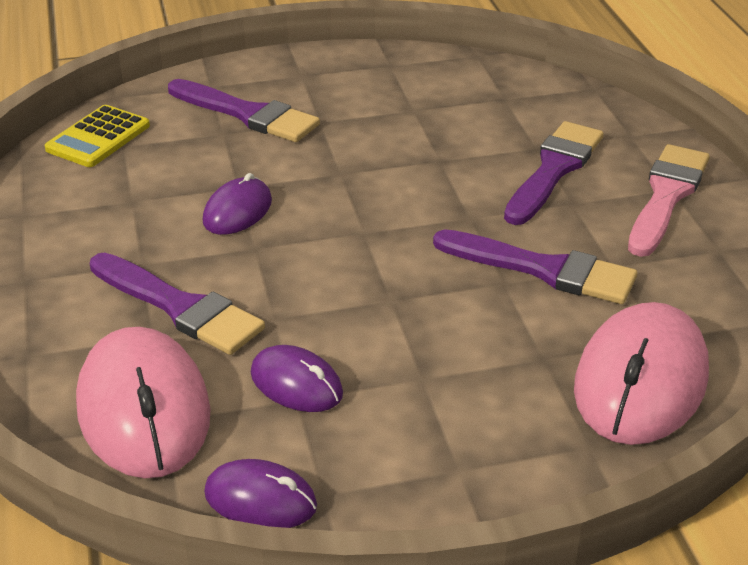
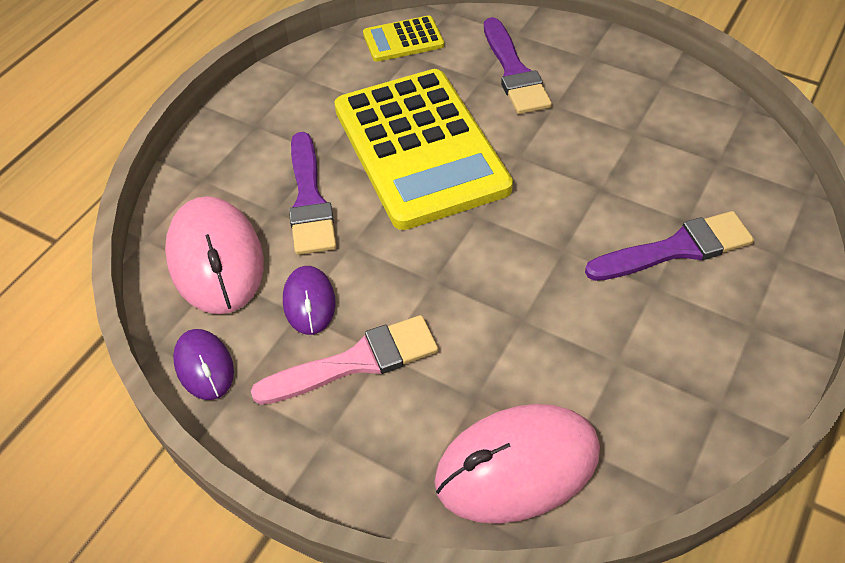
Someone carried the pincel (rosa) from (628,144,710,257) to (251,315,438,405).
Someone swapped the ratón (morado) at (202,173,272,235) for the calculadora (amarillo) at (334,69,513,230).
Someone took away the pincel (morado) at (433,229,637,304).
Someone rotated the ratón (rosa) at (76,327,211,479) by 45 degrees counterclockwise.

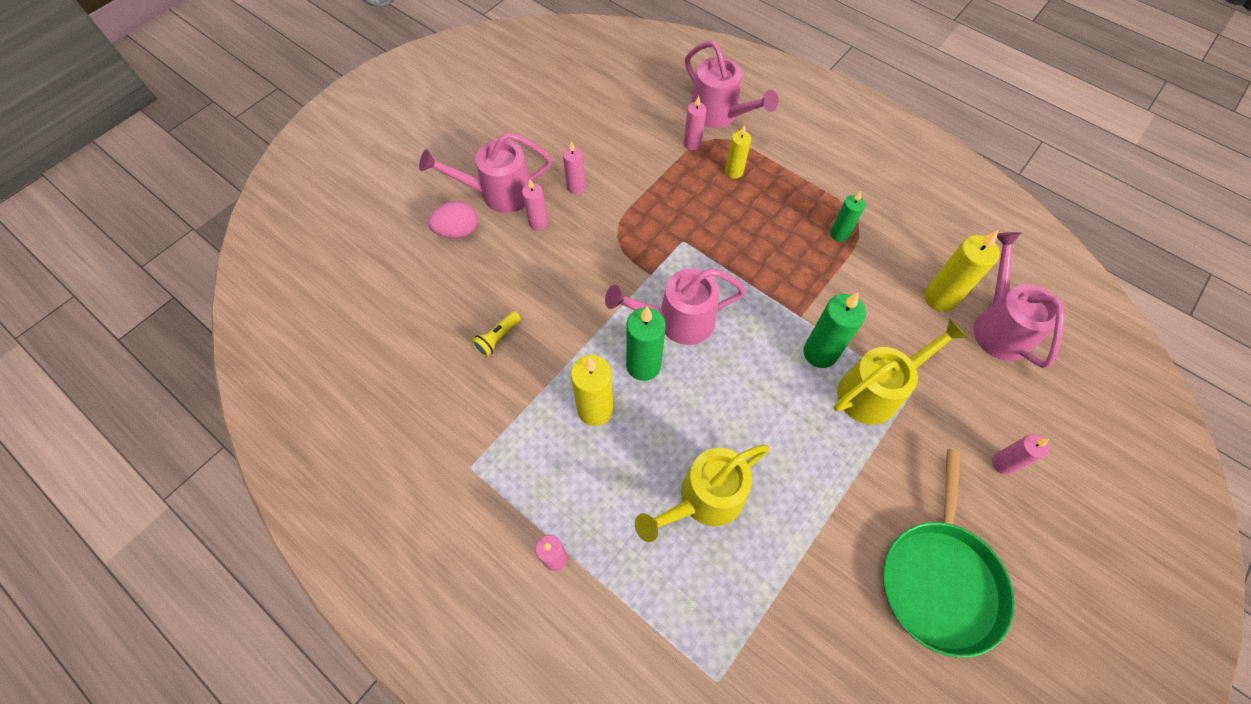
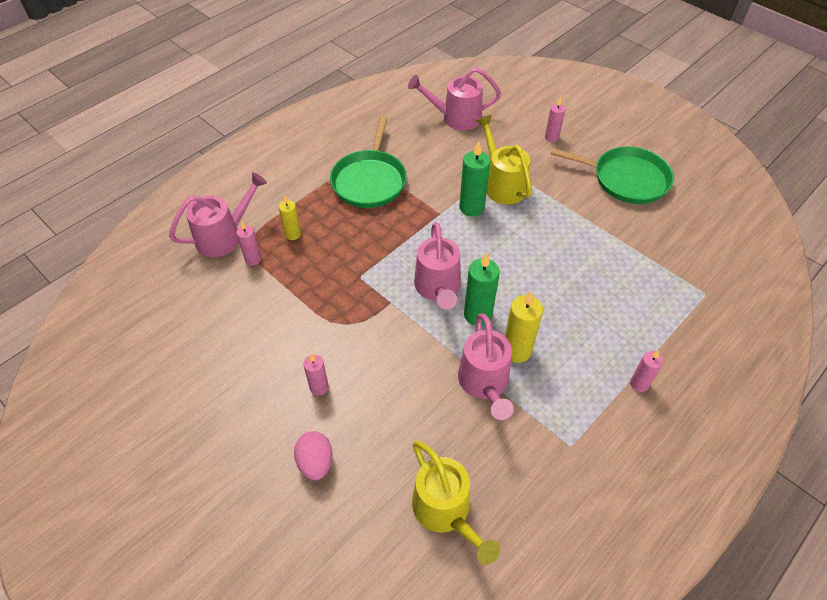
Someone carried the regadera (rosa) from (419,132,552,213) to (458,313,514,420).
Someone took away the vela (rosa) at (563,141,585,194).
Someone swapped the vela (verde) at (830,191,866,242) for the sartén (verde) at (330,116,407,208).
Someone took away the vela (amarillo) at (924,230,1000,312).
Someone took away the lámpara de mano (amarillo) at (472,311,521,357).
Someone carried the regadera (amarillo) from (635,444,770,542) to (412,441,500,565).

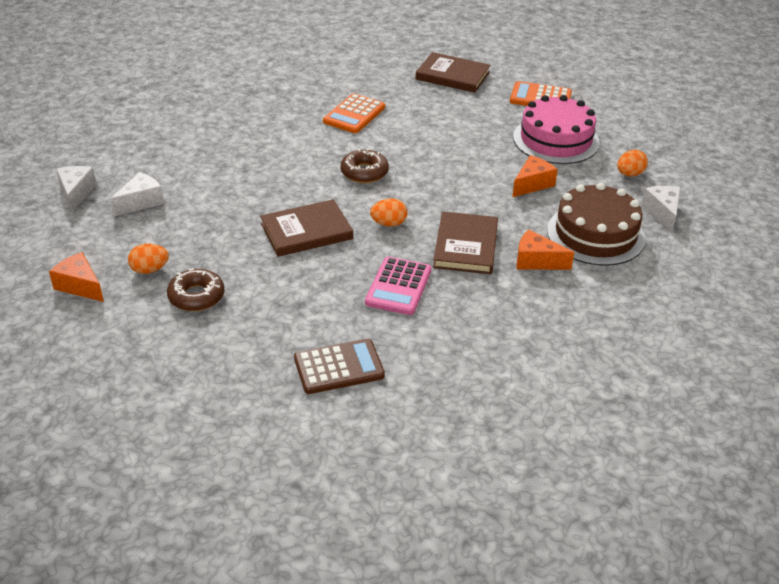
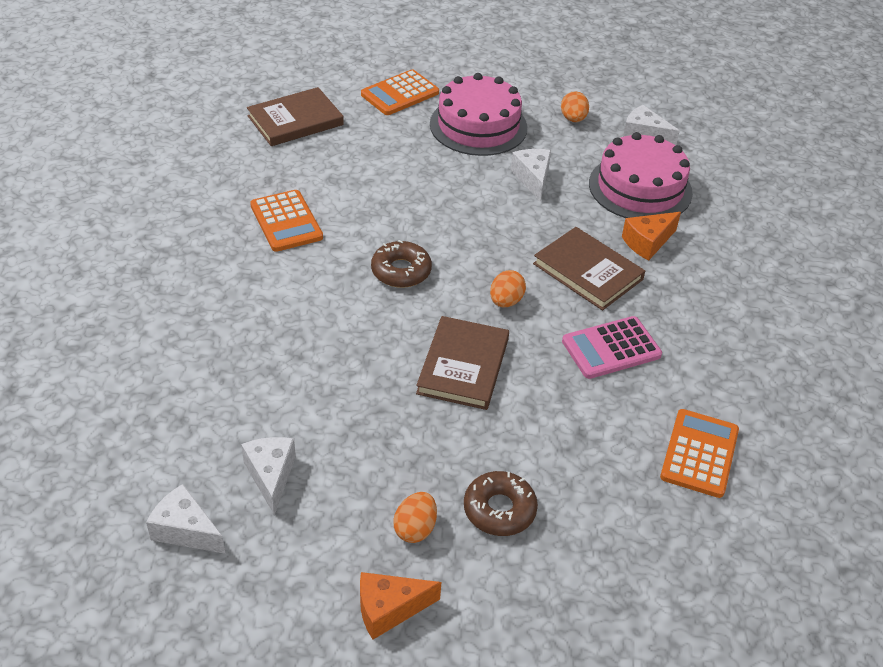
Someone repainted the queso (naranja) at (512,155,558,197), which became the queso (blanco) at (511,149,551,202).
Someone repainted the tarta (marrón) at (547,183,646,266), which became the tarta (rosa) at (589,132,693,218).
Someone rotated the calculadora (rosa) at (365,256,432,315) by 105 degrees clockwise.
Someone repainted the calculadora (marrón) at (294,339,385,394), which became the calculadora (naranja) at (660,409,739,498).

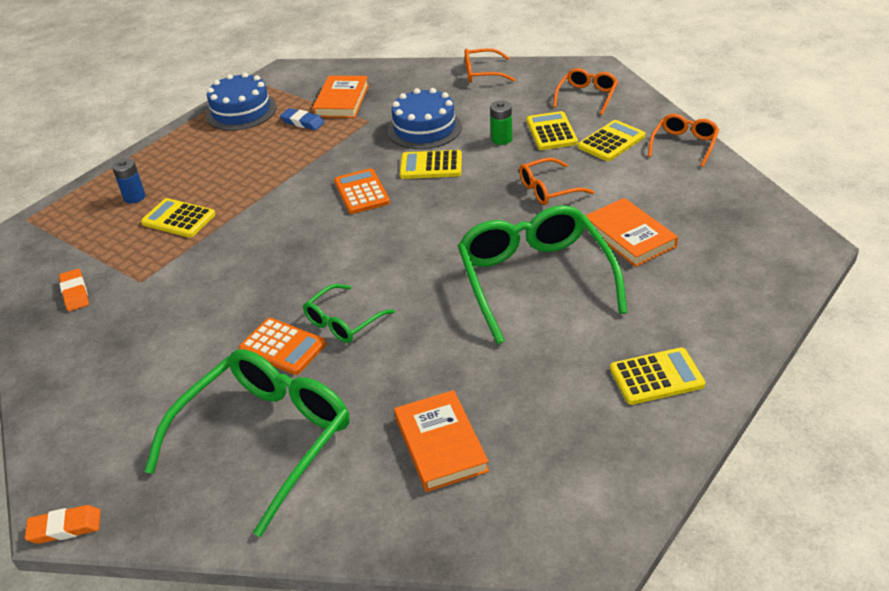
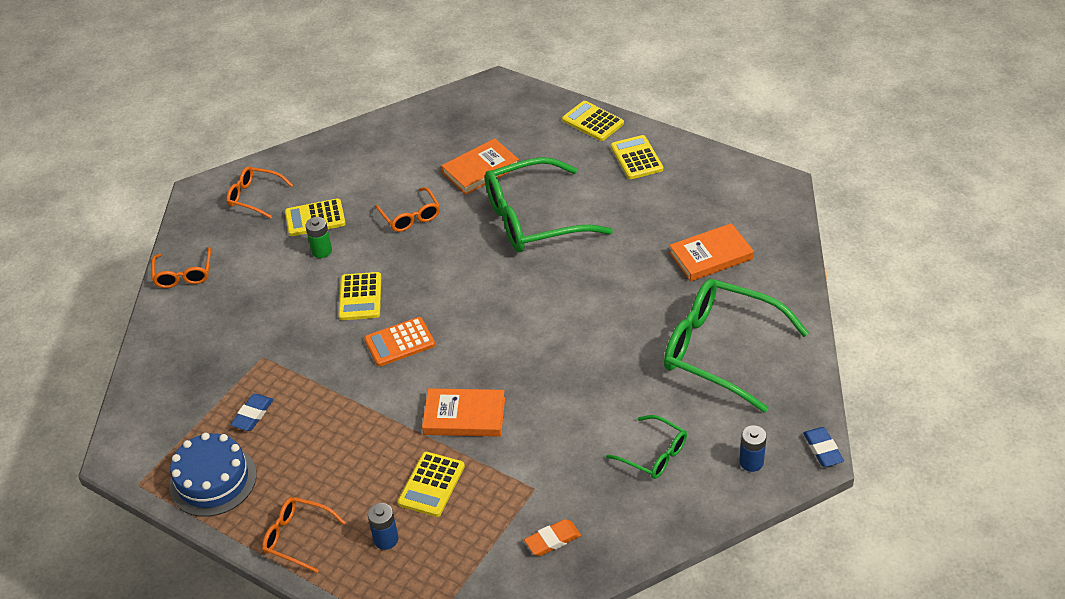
Someone carried the libro (naranja) from (312,76,369,118) to (422,388,505,437).
Someone took away the tarta (azul) at (388,88,462,149).
Someone carried the gafas (naranja) from (648,114,719,167) to (262,497,346,573).
Someone carried the calculadora (amarillo) from (578,120,645,161) to (562,101,624,141).
Someone carried the gafas (verde) from (303,284,395,343) to (606,415,687,479).
Someone took away the calculadora (naranja) at (239,318,326,375).
Someone repainted the goma de borrar (naranja) at (25,505,101,544), which became the goma de borrar (azul) at (803,427,844,467).
Someone put down the pila (azul) at (739,425,767,472).

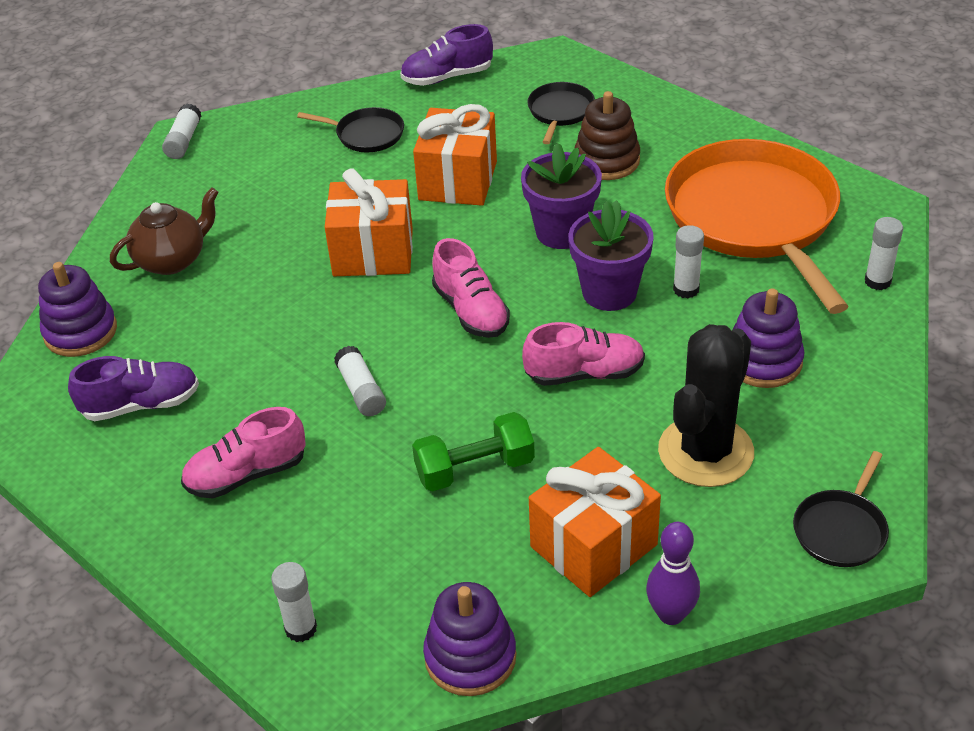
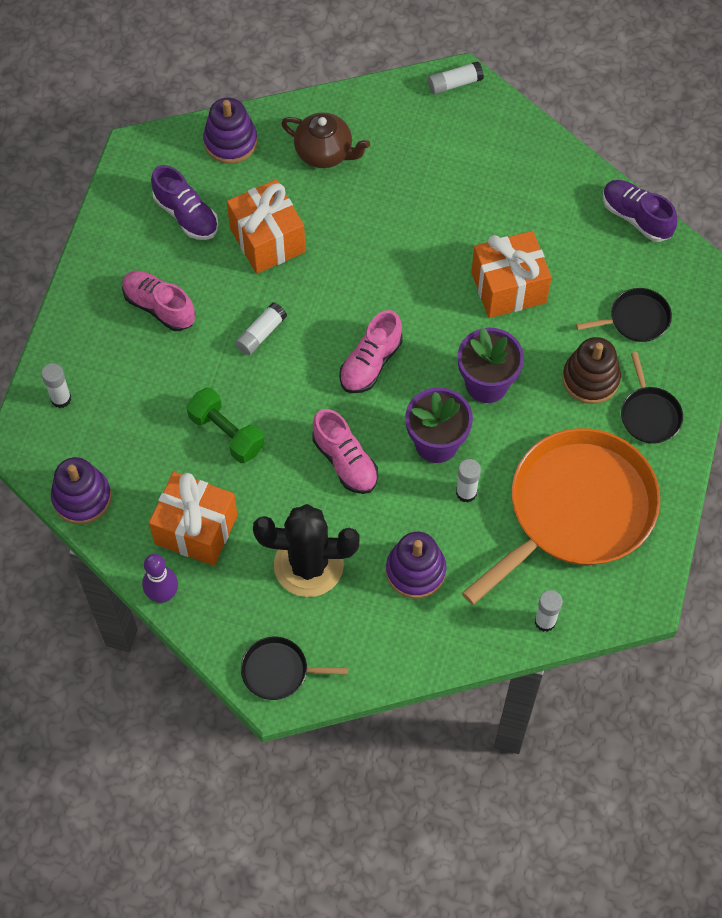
Someone carried the sartén (negro) from (297,107,404,152) to (621,352,683,444).
Someone carried the regalo (naranja) from (325,168,413,276) to (227,180,305,274).

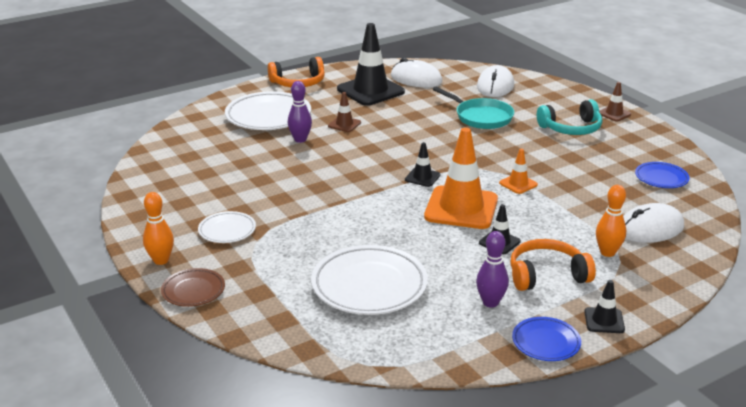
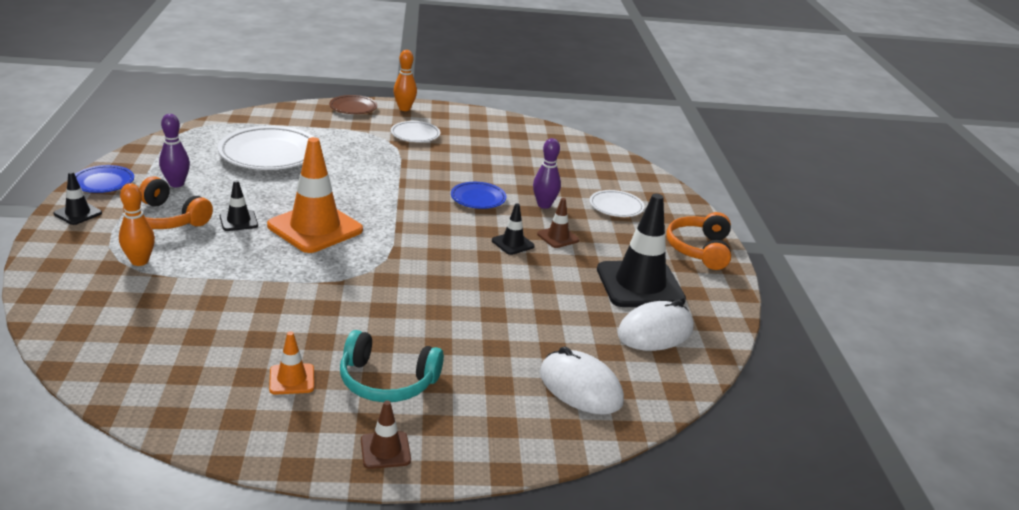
Someone took away the sartén (turquesa) at (433,86,514,129).
Someone scaled the plato (blanco) at (225,91,311,130) by 0.54.
Someone rotated the auriculares (turquesa) at (537,100,602,135) by 90 degrees counterclockwise.
Someone carried the cono de tráfico (negro) from (405,142,440,187) to (492,203,535,255).
Someone carried the cono de tráfico (naranja) from (499,149,538,194) to (269,331,314,395).
Someone carried the plato (azul) from (635,162,690,188) to (451,182,506,209).
Someone took away the ratón (blanco) at (623,203,684,243).
Someone rotated the auriculares (naranja) at (510,239,596,291) by 105 degrees clockwise.

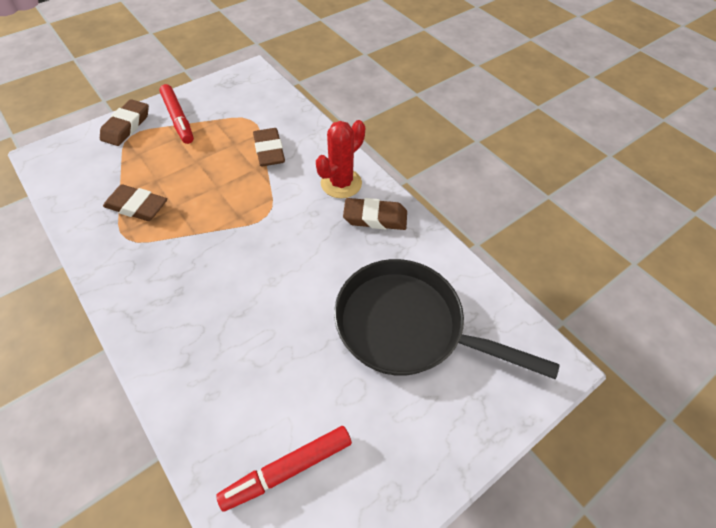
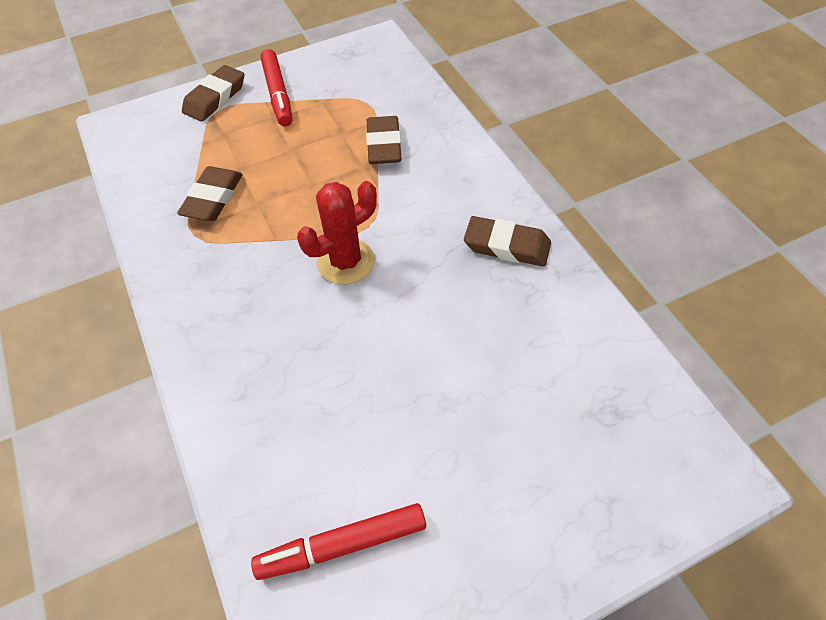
Someone carried the cactus (rojo) from (316,120,365,198) to (297,181,377,285).
Someone rotated the goma de borrar (marrón) at (103,184,167,221) by 75 degrees clockwise.
Someone took away the sartén (negro) at (334,259,560,380).

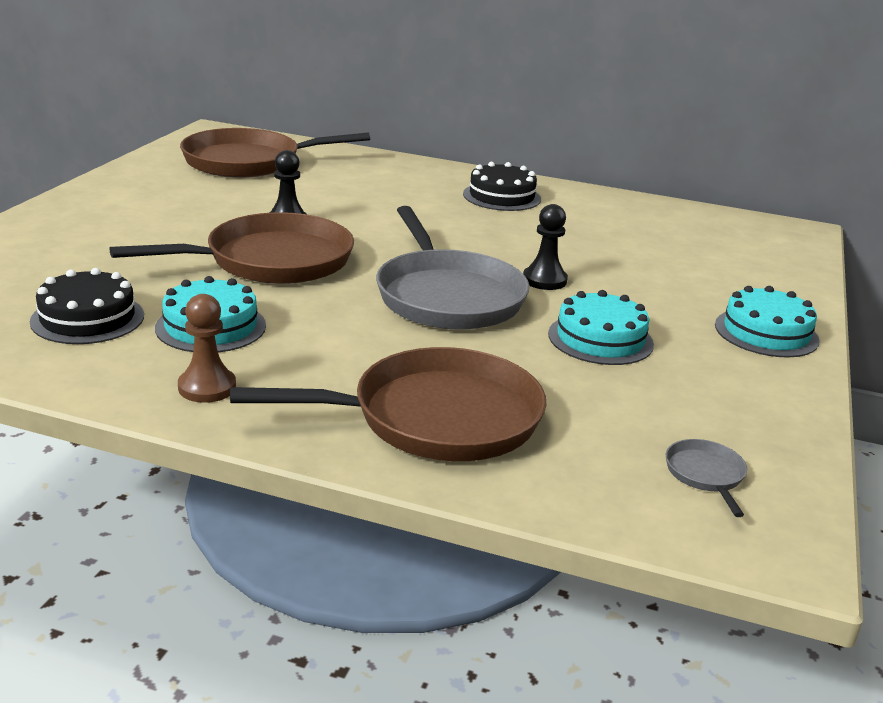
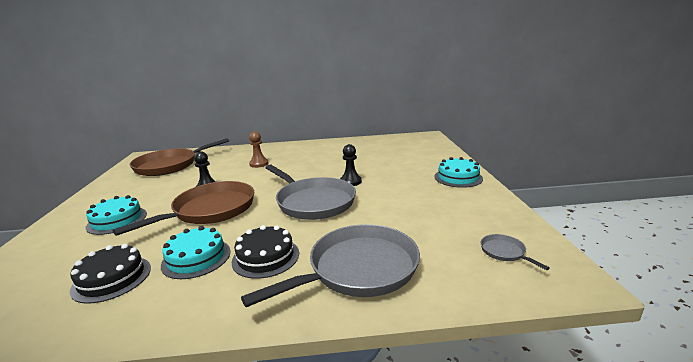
Someone carried the tarta (negro) from (463,162,541,211) to (231,225,299,279).
Someone carried the tarta (turquesa) from (548,290,654,365) to (85,195,147,235).
Someone carried the peón (marrón) from (178,294,236,403) to (249,132,269,168).
Someone repainted the sartén (marrón) at (230,347,547,461), which became the sartén (gris) at (241,224,420,307).

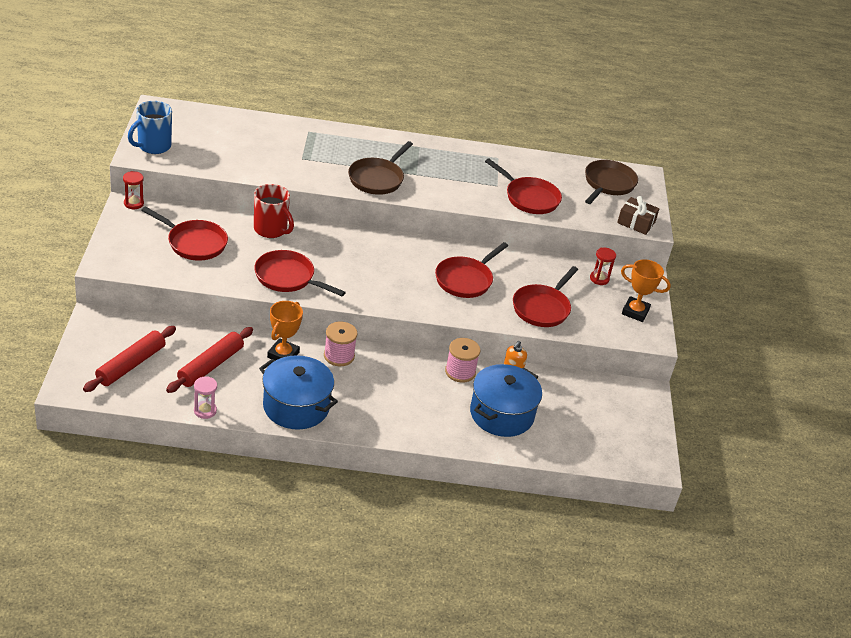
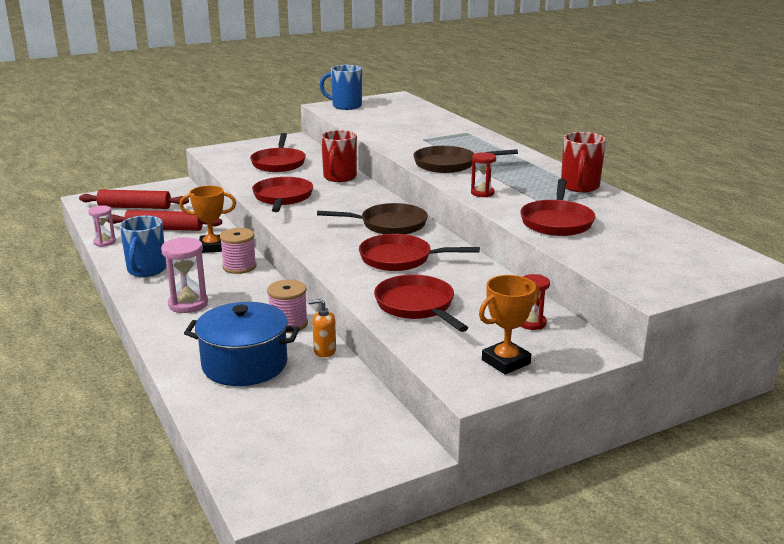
Someone carried the sartén (marrón) from (585,160,638,204) to (317,203,428,234).
Someone carried the reloj de arena (rojo) from (123,171,144,209) to (471,152,496,197).
Someone took away the regalo (marrón) at (617,196,659,235).
Someone rotated the trofeo (naranja) at (621,259,671,322) by 60 degrees clockwise.
Someone rotated the sartén (rojo) at (513,266,578,327) by 60 degrees clockwise.
Someone swapped the olla (azul) at (259,355,338,430) for the taza (azul) at (120,216,167,277).
Someone put down the taza (rojo) at (561,132,606,192).
Someone put down the reloj de arena (rosa) at (161,237,208,313).

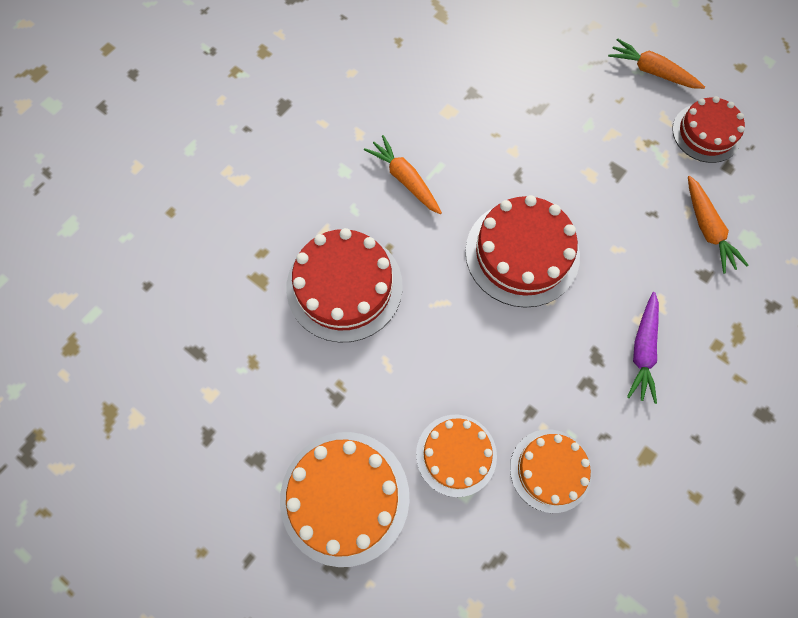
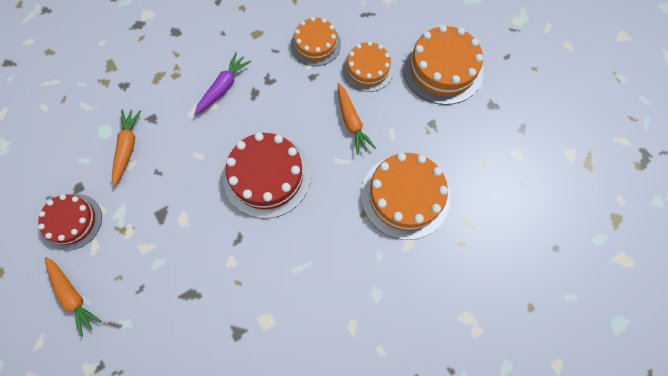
Someone carried the zanahoria (naranja) from (364,135,442,214) to (338,83,376,155).
Someone repainted the tarta (rojo) at (286,228,403,343), which became the tarta (naranja) at (361,153,450,240).

